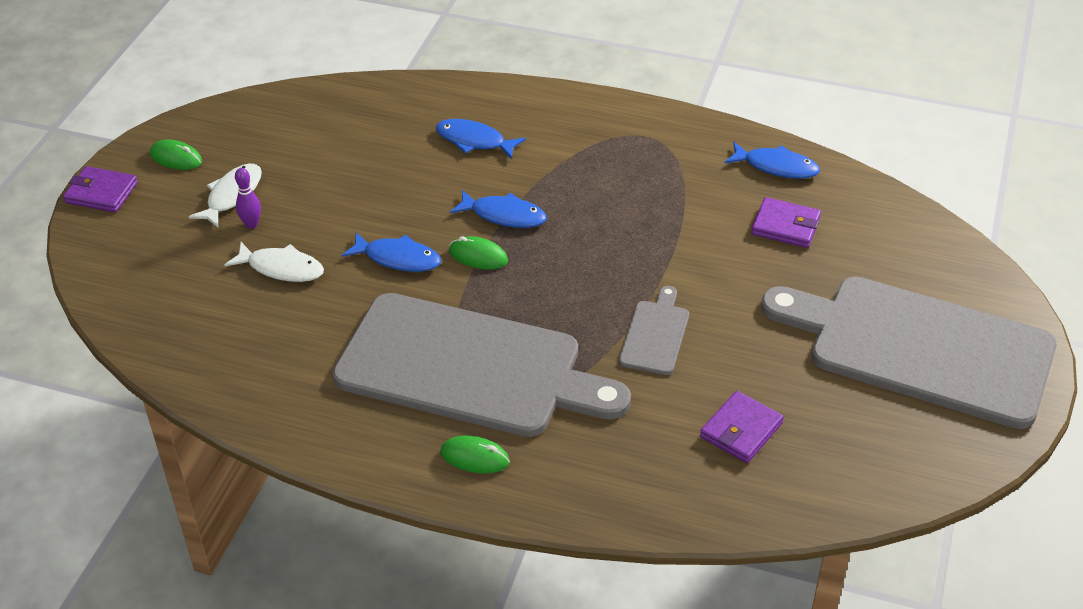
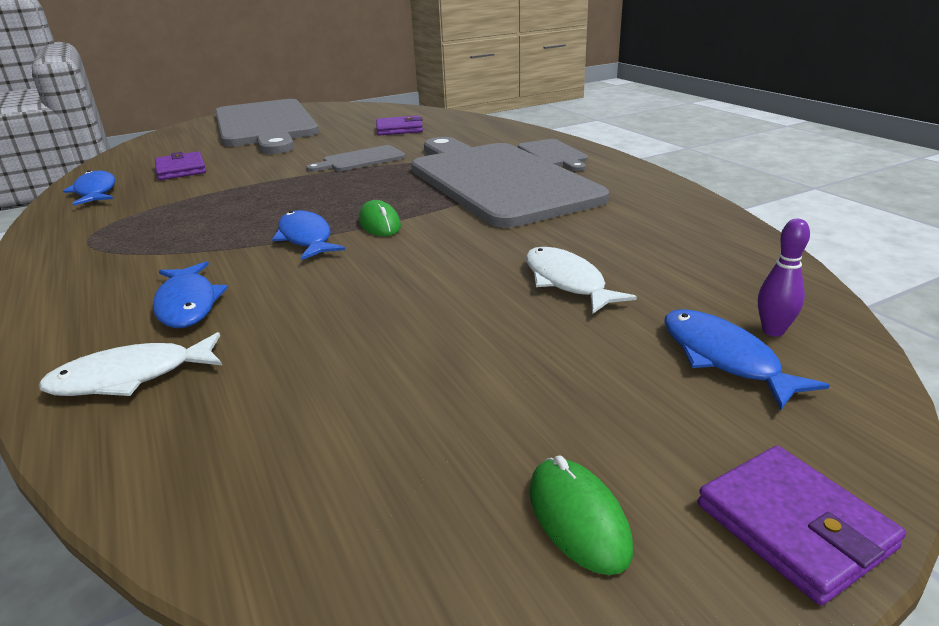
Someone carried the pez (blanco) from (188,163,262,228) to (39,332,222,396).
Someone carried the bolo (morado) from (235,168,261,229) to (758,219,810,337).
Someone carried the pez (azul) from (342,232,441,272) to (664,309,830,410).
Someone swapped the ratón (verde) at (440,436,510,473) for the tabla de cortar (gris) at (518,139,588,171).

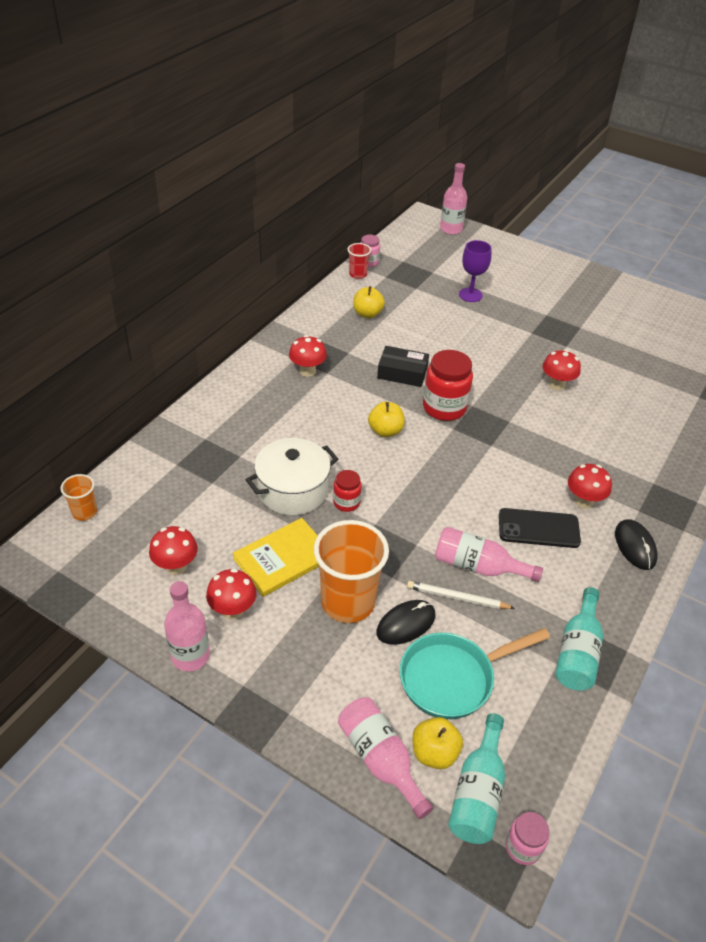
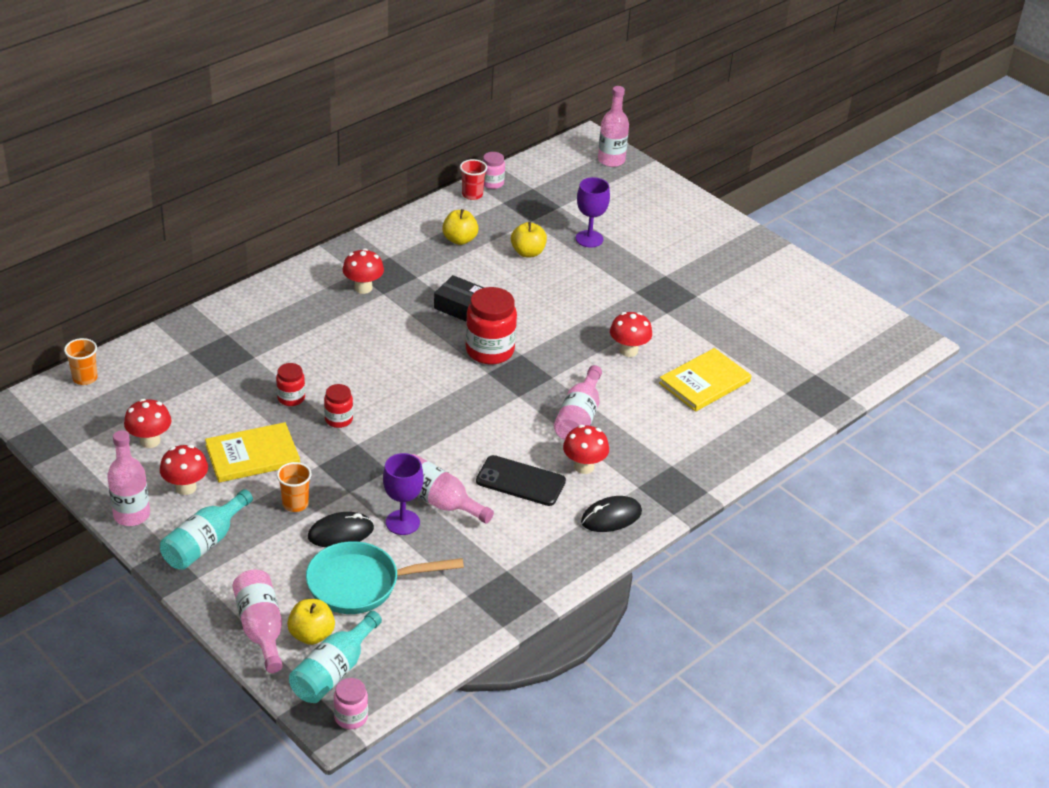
Someone carried the manzana (amarillo) from (368,402,405,437) to (511,222,547,257).
Someone swapped the olla (blanco) at (245,438,338,515) for the tarro (rojo) at (276,363,305,406).
Someone rotated the ratón (negro) at (615,519,658,570) by 60 degrees clockwise.
Someone scaled the vaso (naranja) at (314,520,389,623) by 0.49.
Someone swapped the lápiz (blanco) at (407,581,515,609) for the copa (morado) at (383,453,423,535).
Someone carried the botella (turquesa) from (555,587,603,691) to (160,489,253,570).
Someone put down the libro (amarillo) at (659,348,751,412).
Someone put down the botella (rosa) at (554,365,602,440).

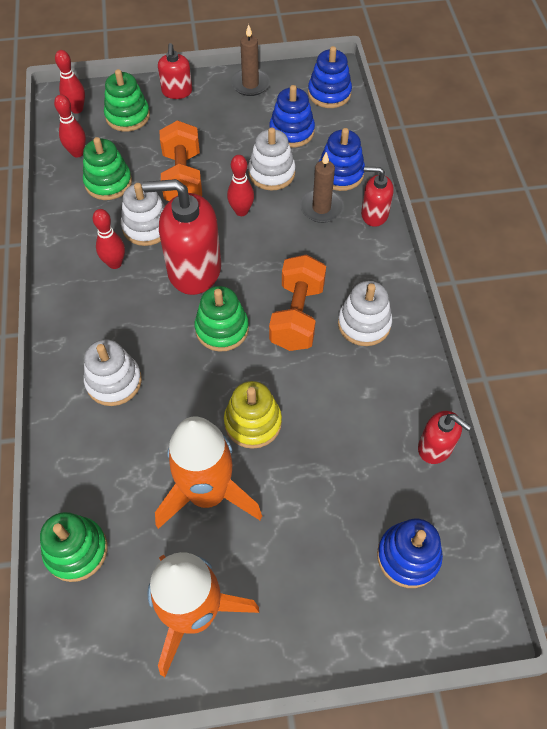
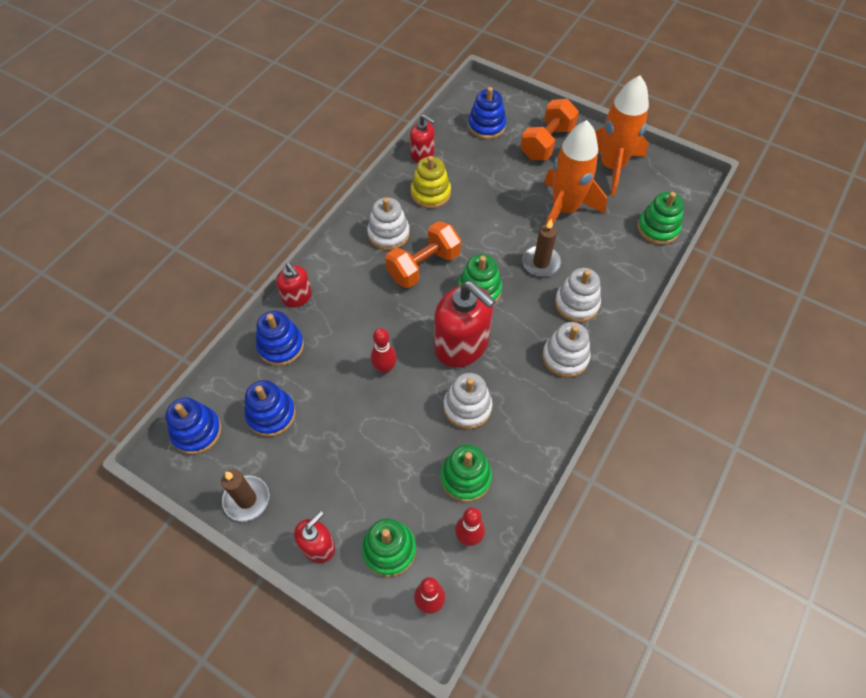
Someone carried the mancuerna (naranja) from (160,120,202,201) to (520,99,579,160).
Someone carried the juguete apilable (blanco) from (248,127,296,190) to (542,322,591,378).
Someone carried the vela (marrón) from (300,152,344,223) to (522,219,561,277).
Someone took away the bolo (rojo) at (93,209,125,269).
Someone carried the juguete apilable (amarillo) from (224,381,282,449) to (410,156,451,209).
Someone rotated the dispensador de jabón (rojo) at (418,411,472,464) by 135 degrees clockwise.

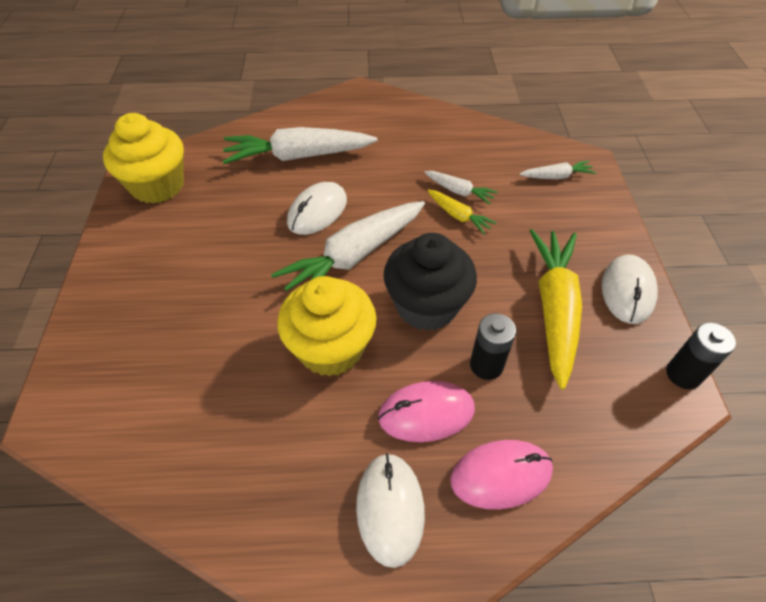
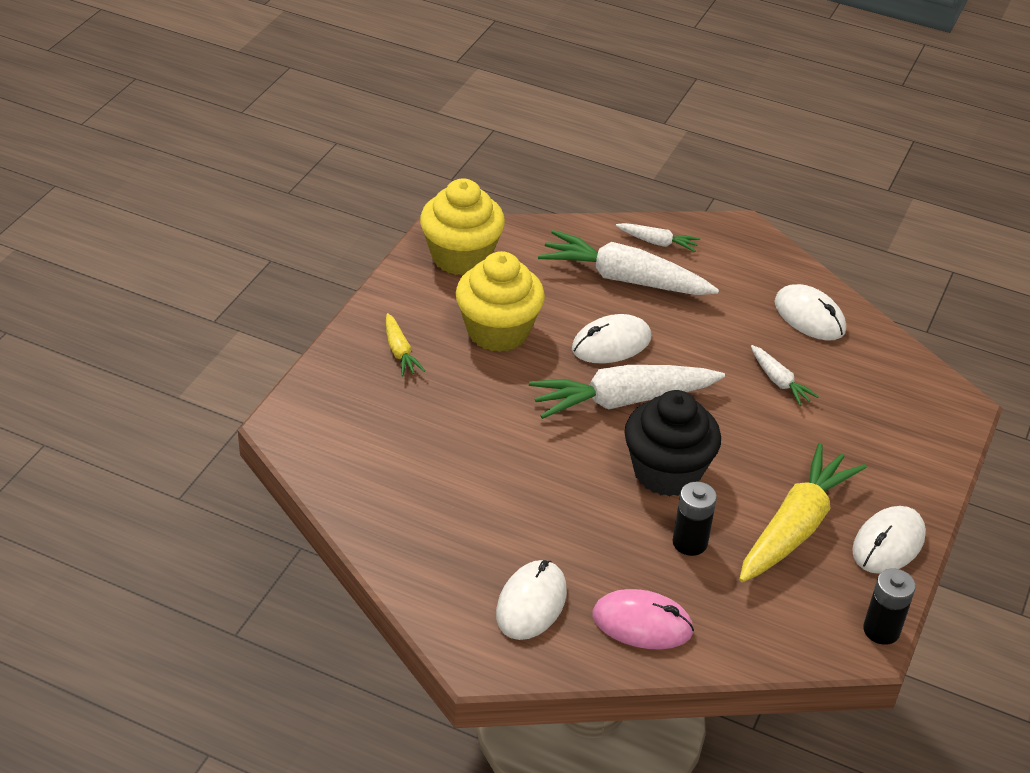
Someone carried the zanahoria (blanco) from (520,160,596,179) to (616,223,700,252).
Someone carried the zanahoria (amarillo) from (427,190,497,235) to (386,313,425,376).
Someone carried the magdalena (amarillo) from (277,276,376,377) to (456,251,545,352).
Someone took away the ratón (rosa) at (378,381,475,442).
Someone put down the ratón (blanco) at (775,284,846,341).

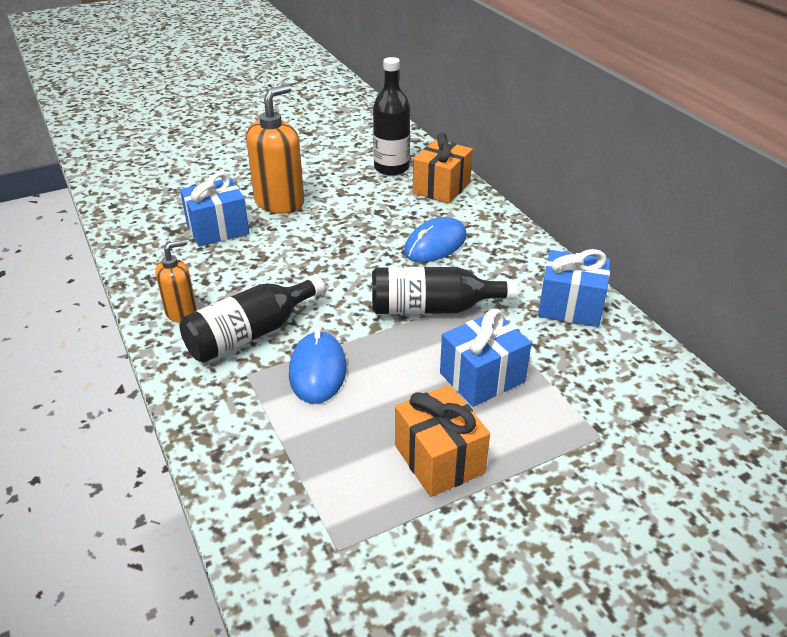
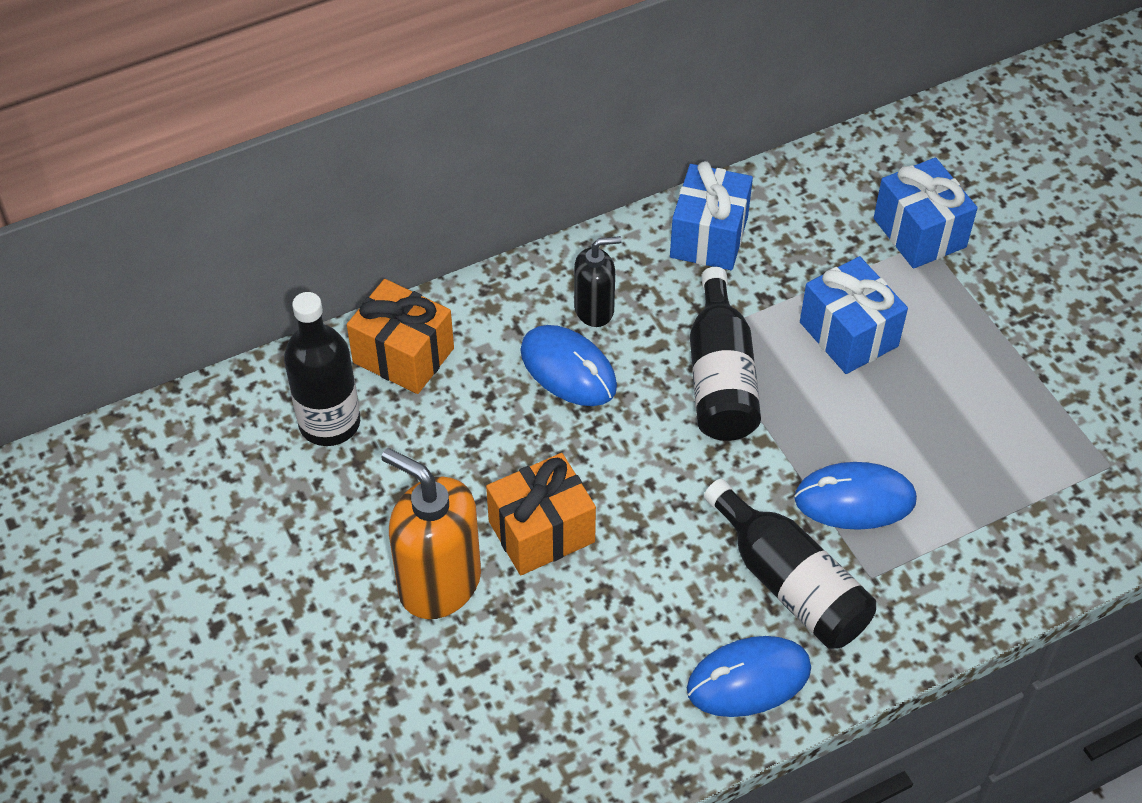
Someone carried the regalo (azul) from (180,172,249,247) to (874,158,978,269).
Someone swapped the dispensador de jabón (naranja) at (155,239,197,323) for the ratón (azul) at (687,636,811,717).
Someone carried the regalo (naranja) from (395,385,490,497) to (486,453,596,575).
Someone put down the dispensador de jabón (negro) at (574,236,622,327).

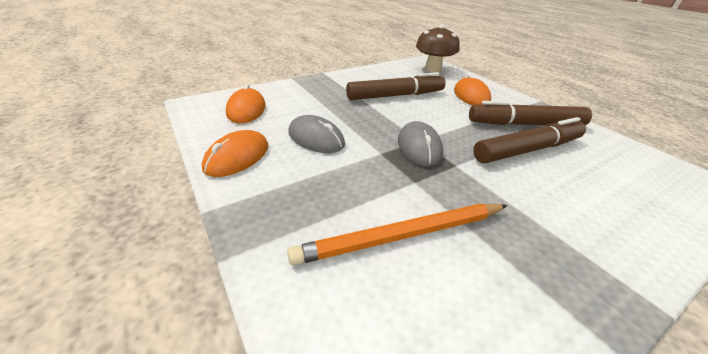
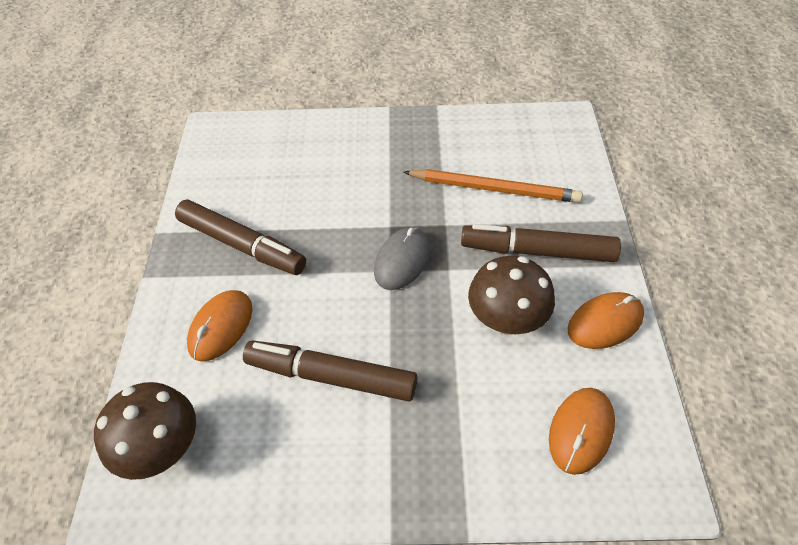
Someone swapped the ratón (gris) at (288,115,345,153) for the seta (marrón) at (468,256,555,335).
Someone carried the rotulador (marrón) from (473,117,586,163) to (461,224,621,262).

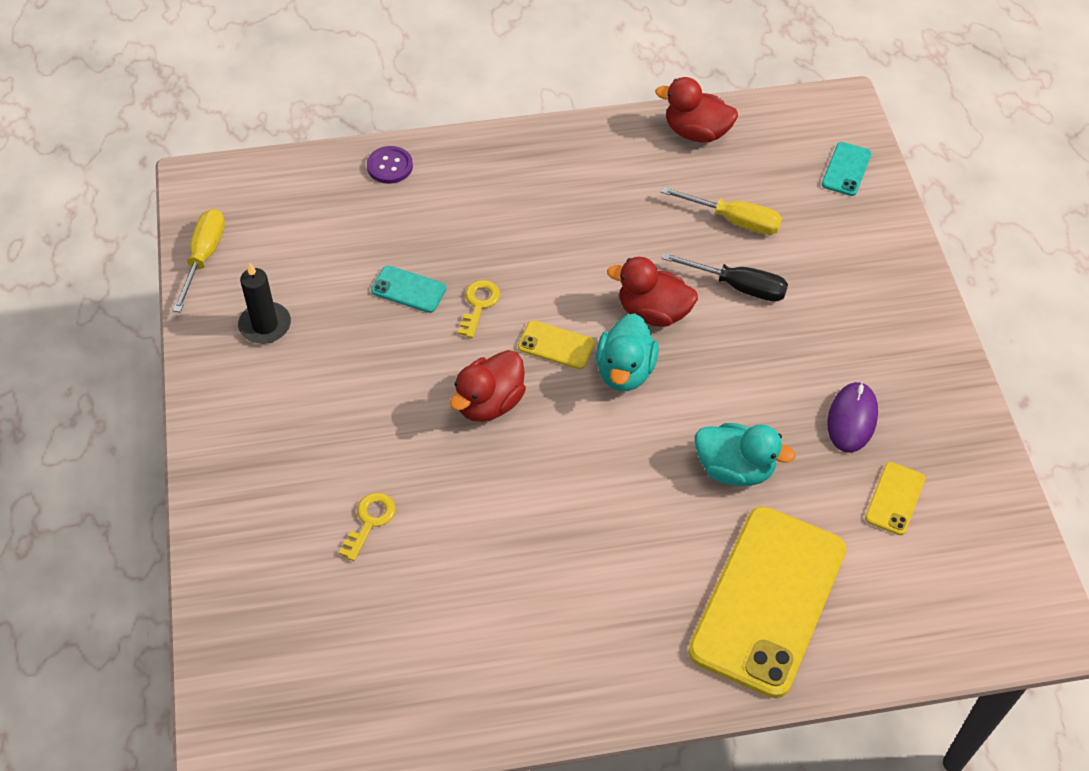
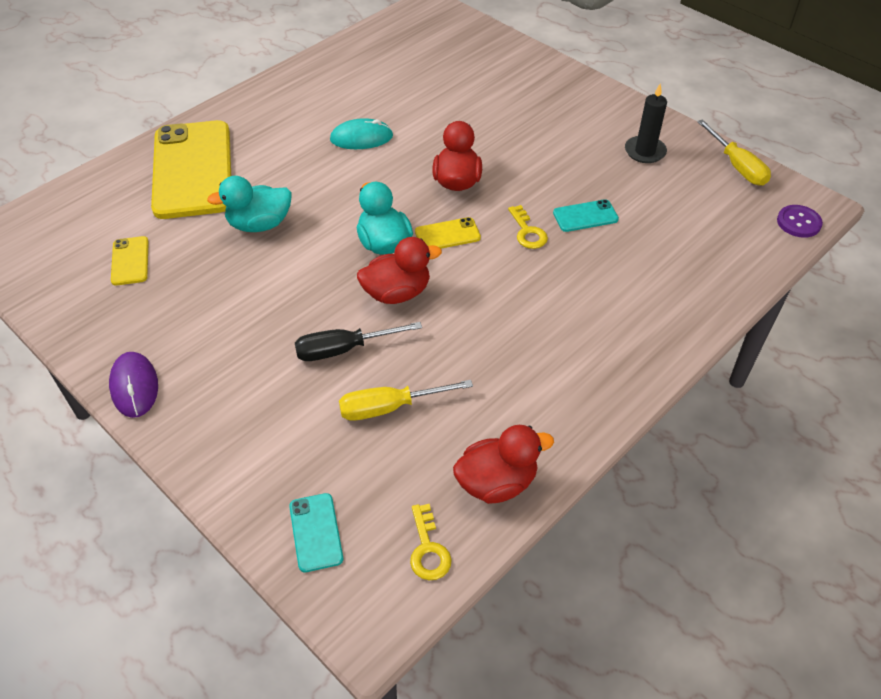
Someone carried the botón (morado) from (367,146,413,184) to (777,205,823,238).
Someone carried the ratón (morado) from (827,382,878,453) to (109,352,158,418).
Someone carried the llave (amarillo) from (339,493,396,561) to (410,504,452,580).
Someone put down the ratón (turquesa) at (330,118,393,149).

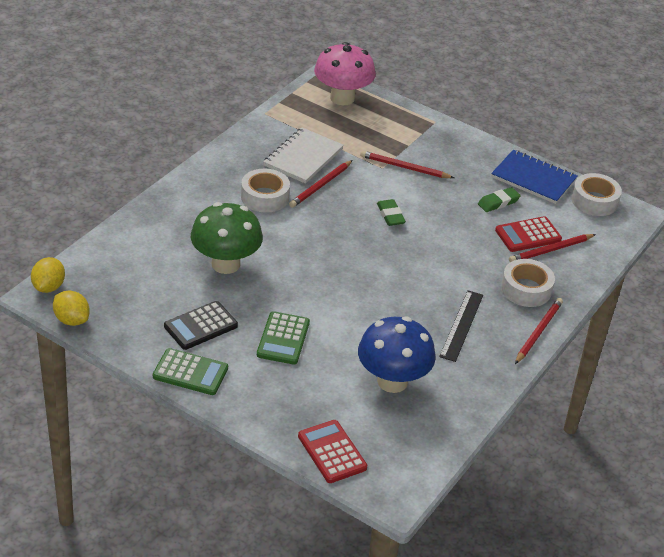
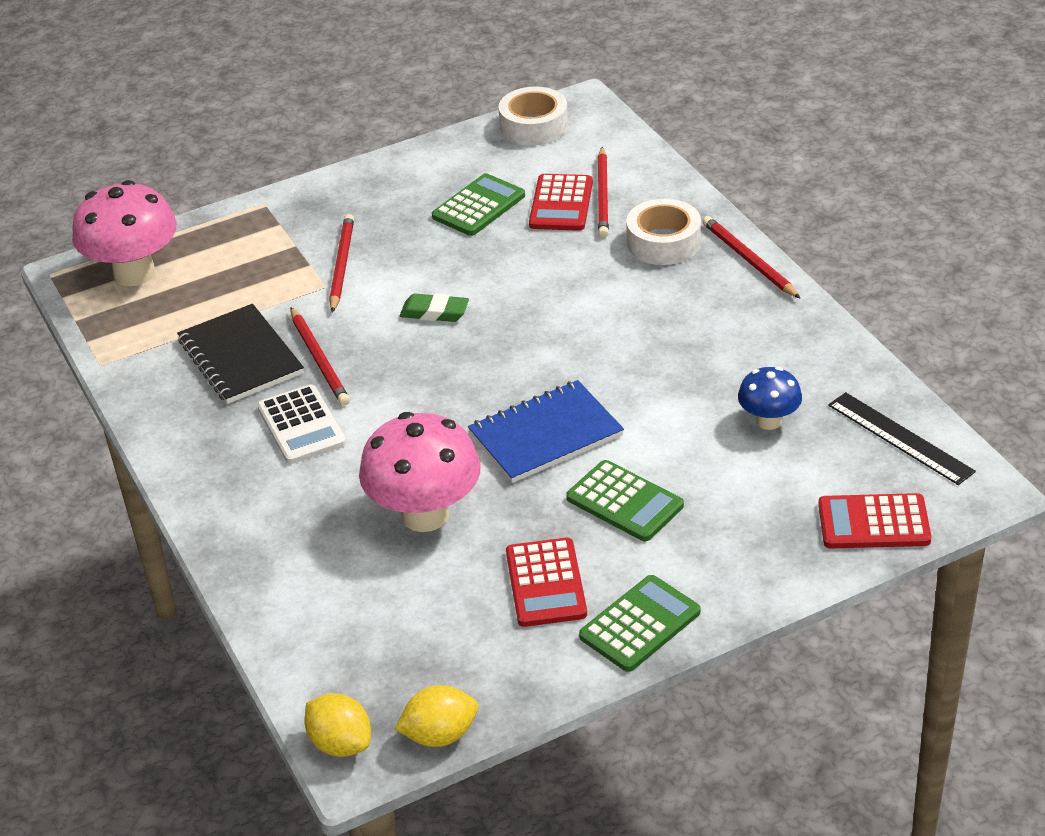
Someone repainted the cuaderno (blanco) at (263,128,344,184), which became the cuaderno (negro) at (177,304,304,404).
Someone carried the cuaderno (azul) from (491,150,577,204) to (468,380,624,483).
Someone rotated the lápiz (rojo) at (360,151,454,178) by 135 degrees clockwise.
Someone swapped the cinta adhesiva (blanco) at (241,169,290,213) for the calculadora (blanco) at (257,385,346,464).
Someone swapped the goma de borrar (verde) at (478,187,521,212) for the calculadora (verde) at (432,173,525,236).
Someone repainted the seta (verde) at (191,202,263,274), which became the seta (rosa) at (359,412,481,532).
Someone carried the regla (negro) from (439,290,483,362) to (828,392,976,485).
Someone repainted the calculadora (negro) at (164,301,238,350), which became the calculadora (rojo) at (506,538,587,627).
Someone scaled the seta (azul) at (358,316,436,393) by 0.55.

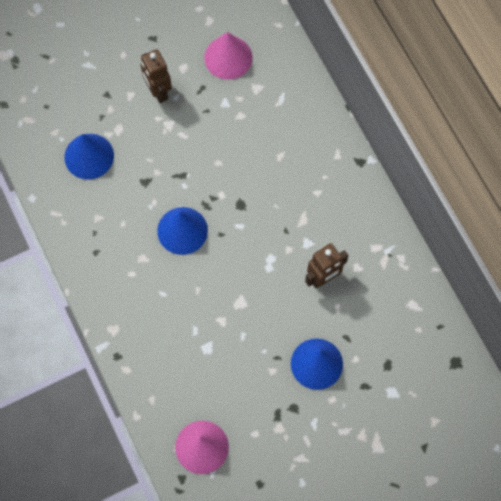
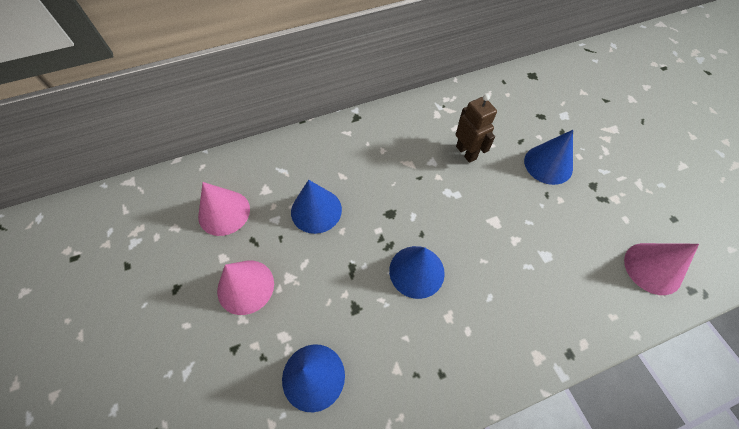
Someone swapped the robot (marrón) at (141,49,172,103) for the cono (rosa) at (217,261,274,315).
Someone put down the cono (azul) at (291,180,342,234).

